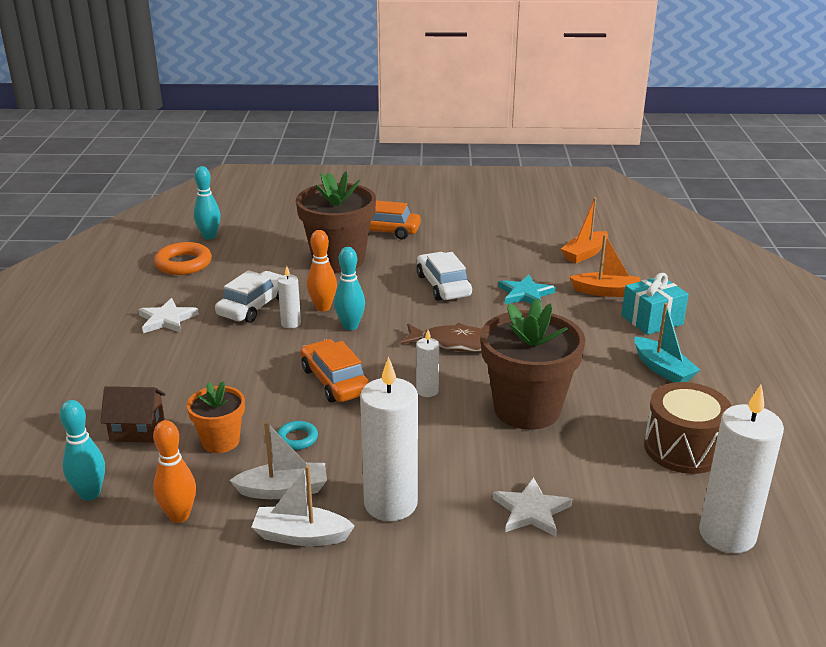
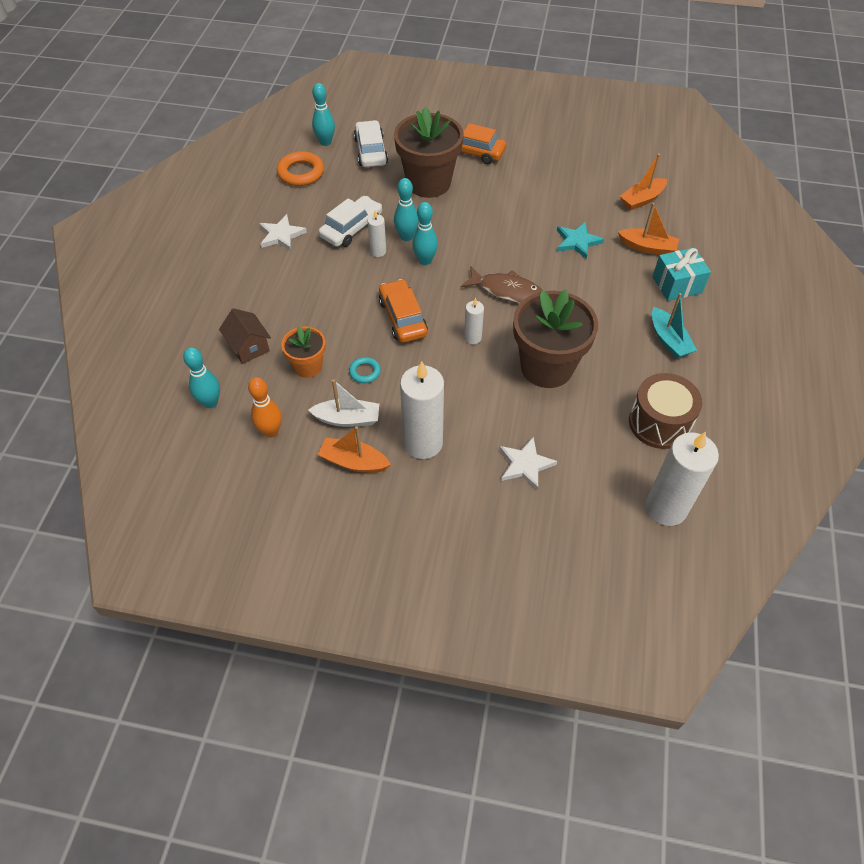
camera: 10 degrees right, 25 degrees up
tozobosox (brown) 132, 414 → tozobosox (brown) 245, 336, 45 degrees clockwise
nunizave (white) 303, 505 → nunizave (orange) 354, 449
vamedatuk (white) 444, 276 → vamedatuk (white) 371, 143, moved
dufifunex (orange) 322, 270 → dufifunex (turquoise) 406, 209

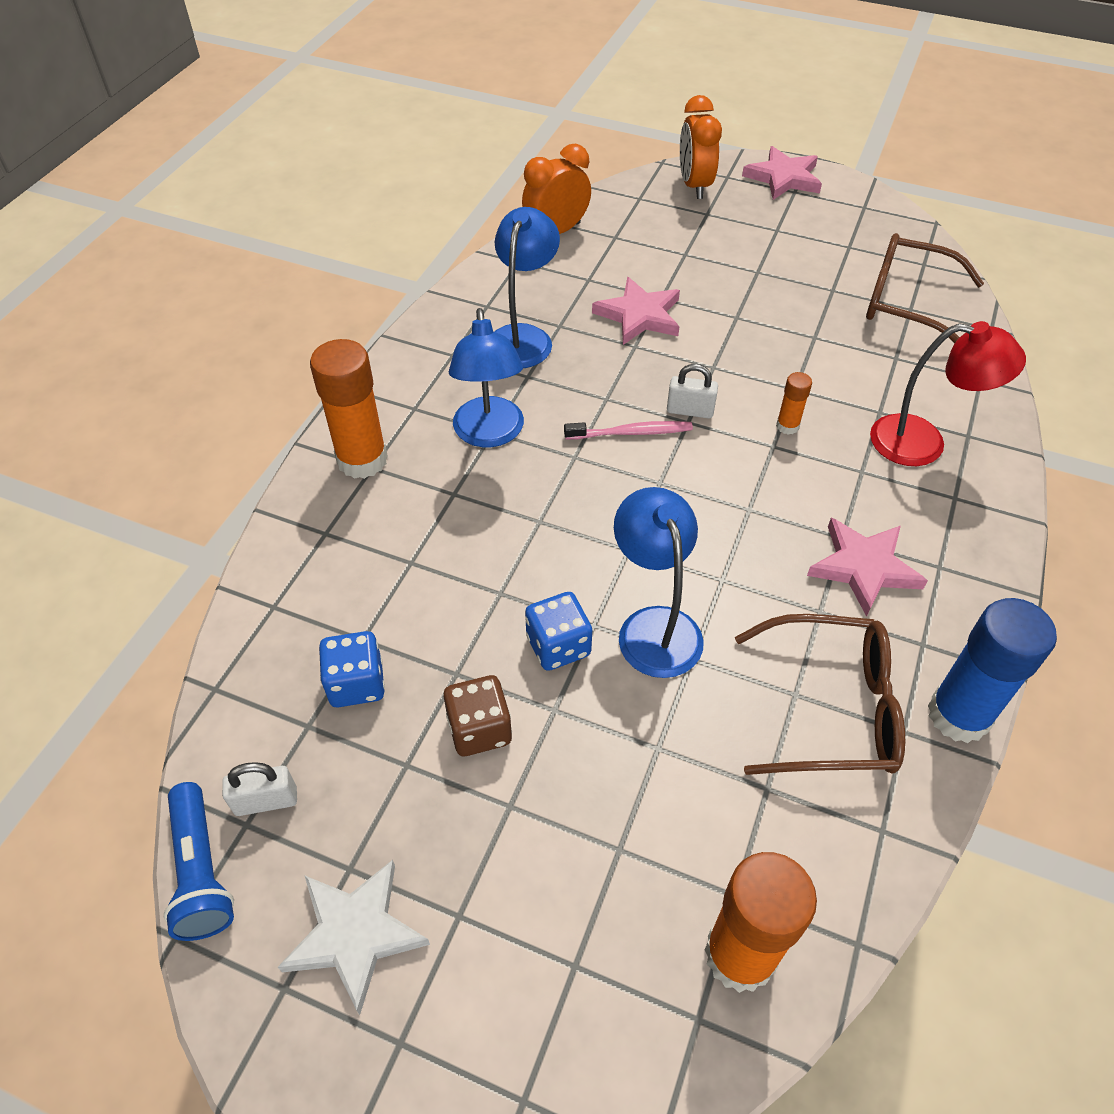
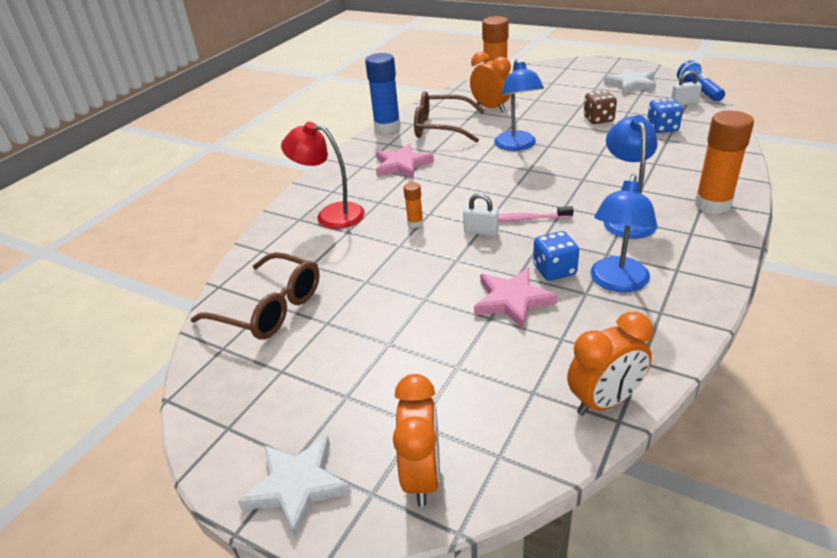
camera: 170 degrees left, 15 degrees down
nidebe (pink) 782, 173 → nidebe (white) 295, 487
- → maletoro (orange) 490, 82
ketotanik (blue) 558, 631 → ketotanik (blue) 556, 256, moved

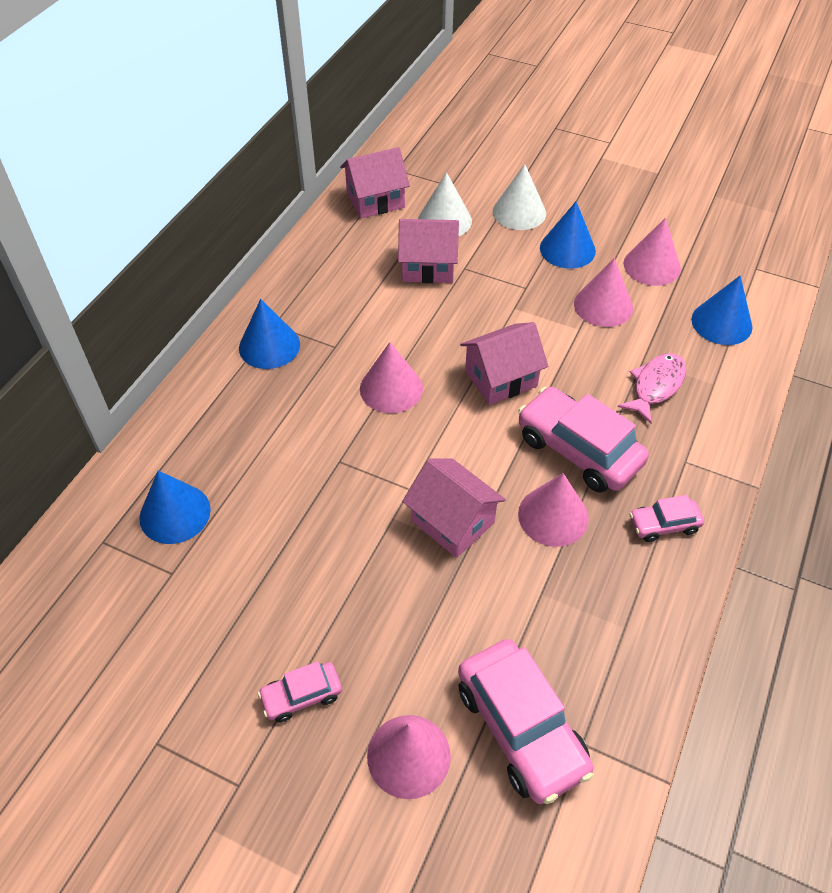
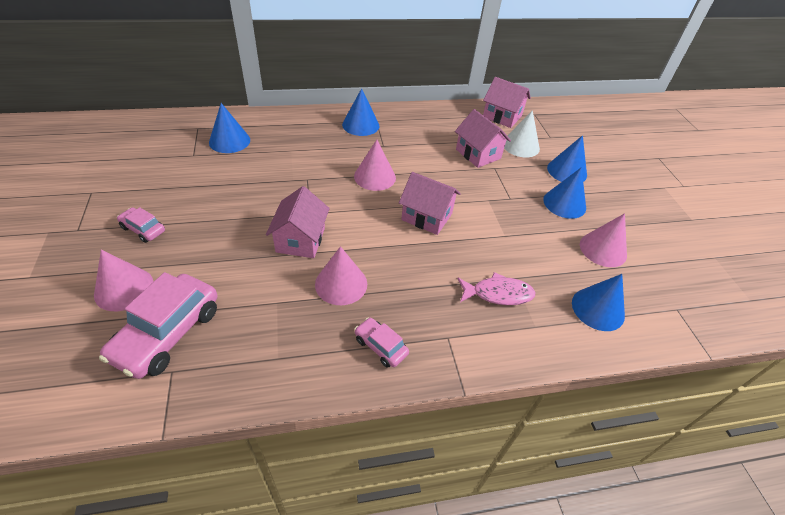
camera: 50 degrees right, 5 degrees down
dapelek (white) 519, 197 → dapelek (blue) 567, 158
vamedatuk (pink) 583, 440 → -
dapelek (pink) 603, 292 → -

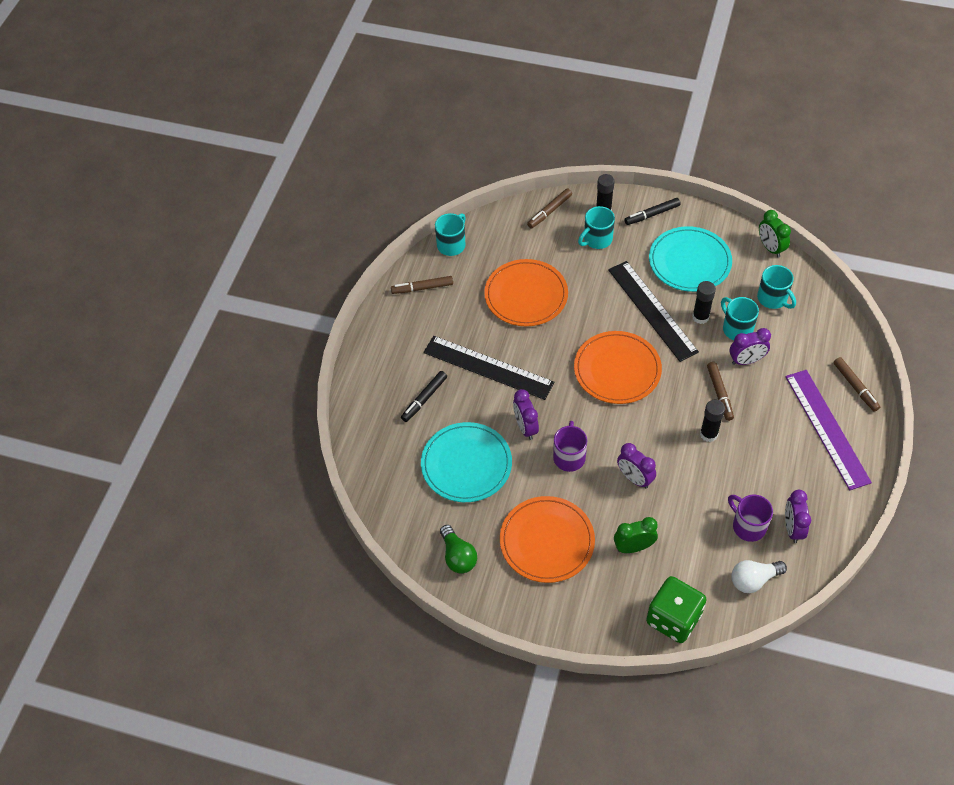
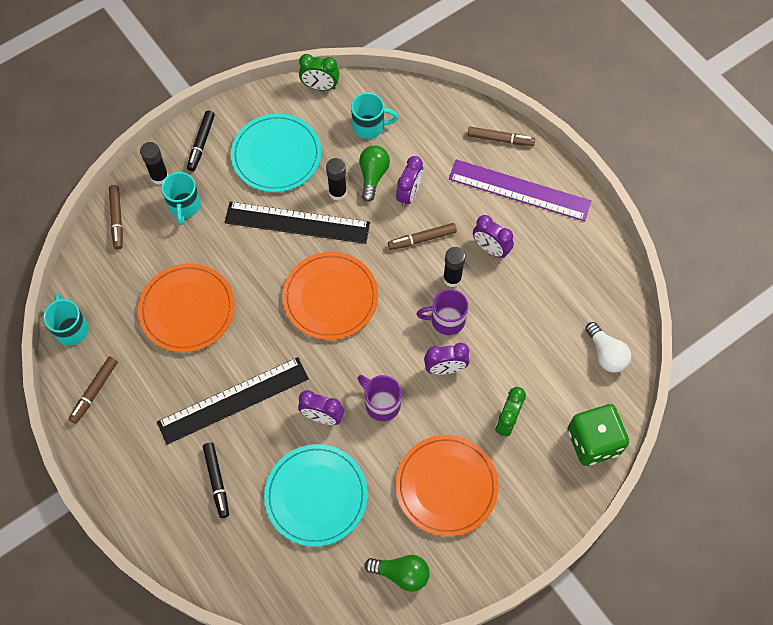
camera: 55 degrees left, 10 degrees up
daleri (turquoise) 740, 318 → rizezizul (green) 374, 174
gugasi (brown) 720, 391 → gugasi (brown) 422, 236, 135 degrees clockwise
daleri (purple) 750, 518 → daleri (purple) 442, 312, moved
maletoro (purple) 798, 516 → maletoro (purple) 493, 236, moved
rizezizul (white) 759, 576 → rizezizul (white) 608, 347, 45 degrees counterclockwise

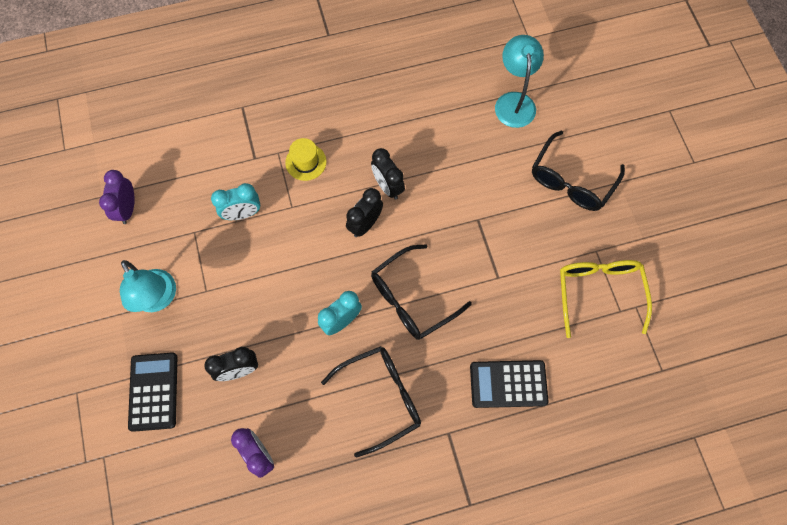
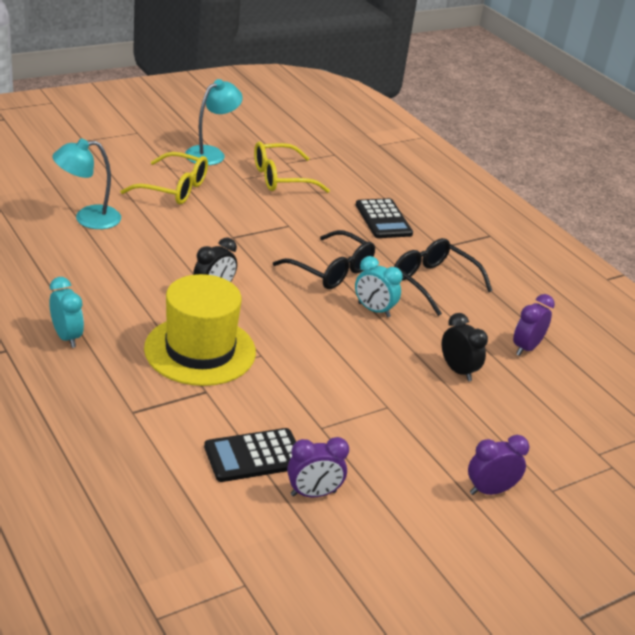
camera: 110 degrees left, 35 degrees down
maletoro (turquoise) 235, 201 → maletoro (turquoise) 66, 312, moved
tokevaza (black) 578, 171 → tokevaza (yellow) 164, 178
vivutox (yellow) 305, 159 → vivutox (yellow) 200, 330, x2.22
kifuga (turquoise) 148, 286 → kifuga (turquoise) 214, 122, moved
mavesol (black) 152, 392 → mavesol (black) 250, 455, moved
- → maletoro (purple) 498, 465
maletoro (black) 364, 212 → -

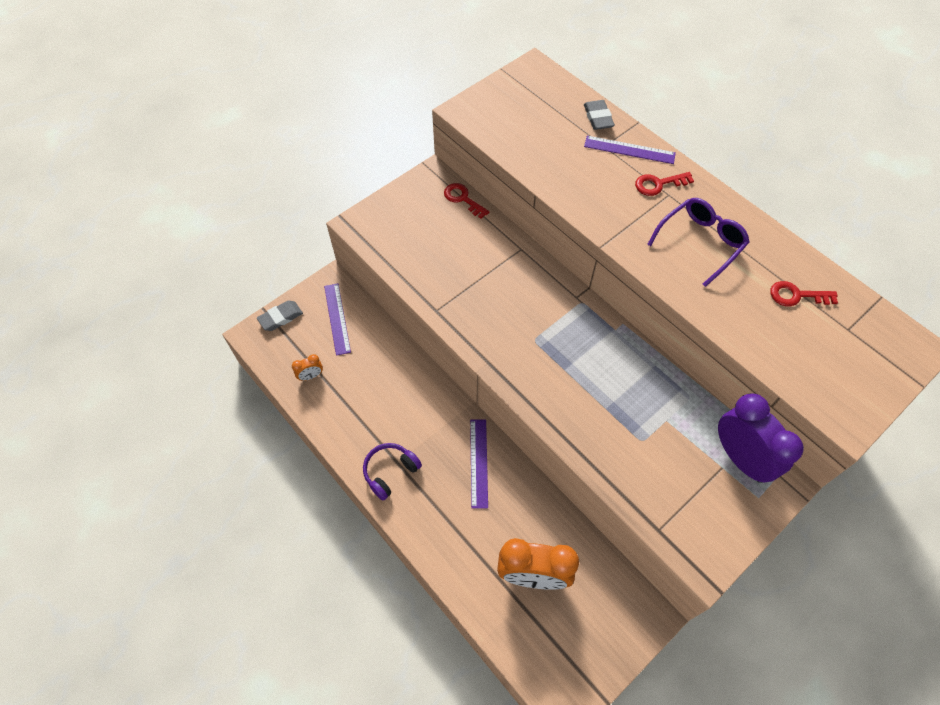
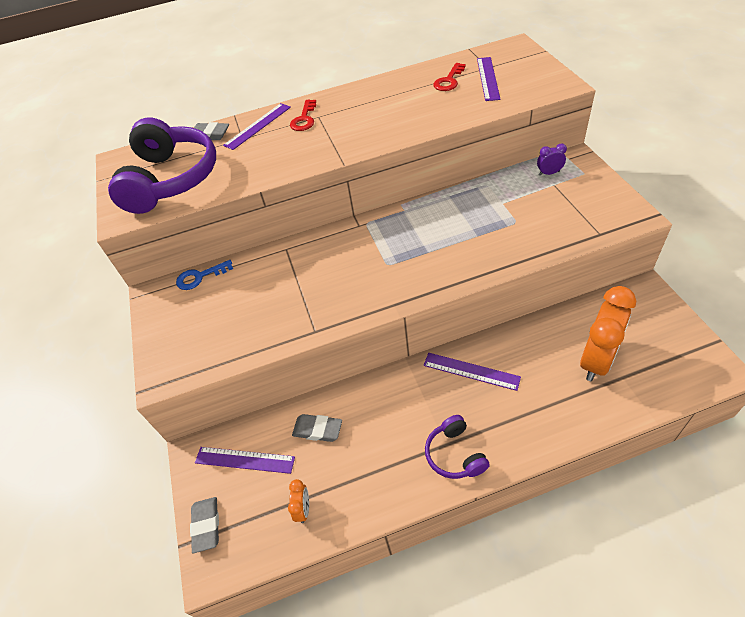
camera: 60 degrees left, 10 degrees down
- → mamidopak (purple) 162, 166
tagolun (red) 467, 201 → tagolun (blue) 204, 275
- → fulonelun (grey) 317, 428
- → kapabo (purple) 489, 79
maletoro (purple) 761, 438 → maletoro (purple) 552, 159, x0.44
tokevaza (purple) 698, 242 → -

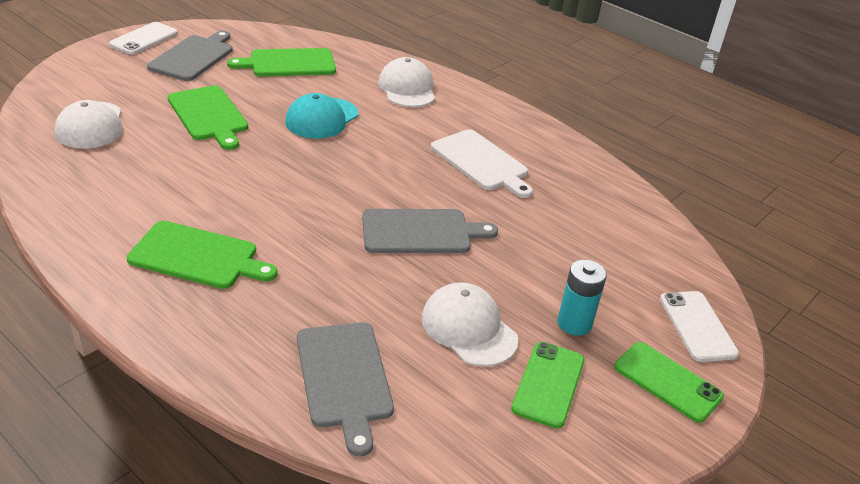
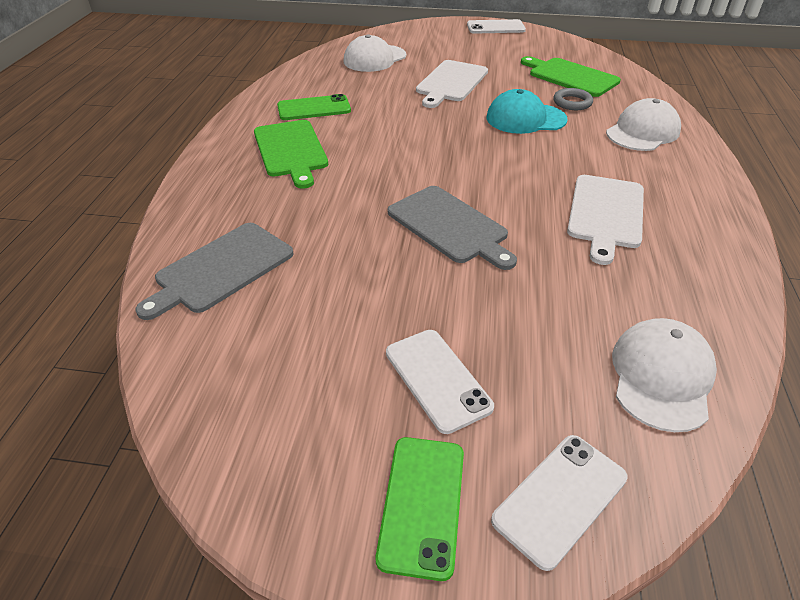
camera: 60 degrees right, 5 degrees up
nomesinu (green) 548, 385 → nomesinu (green) 314, 107, moved
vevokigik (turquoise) 582, 298 → nomesinu (white) 440, 382
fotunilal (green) 208, 117 → fotunilal (white) 452, 84
- → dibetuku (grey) 573, 99
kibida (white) 470, 324 → kibida (white) 664, 375, moved
fotunilal (grey) 190, 56 → -

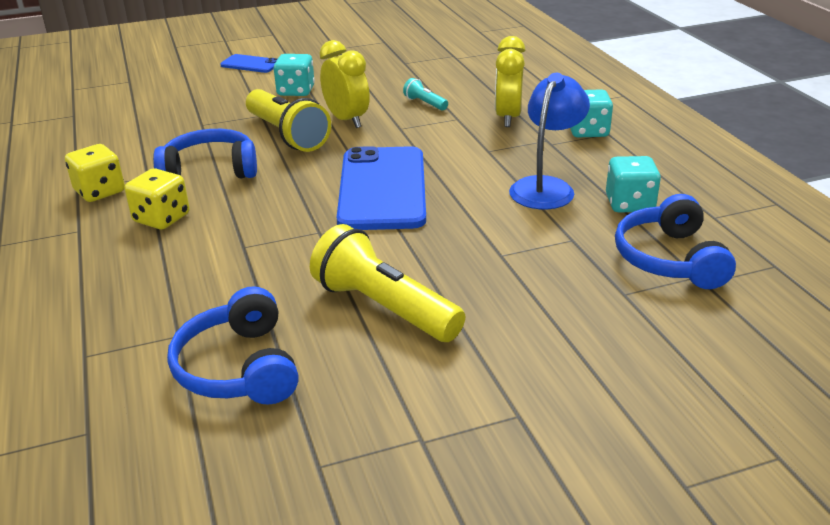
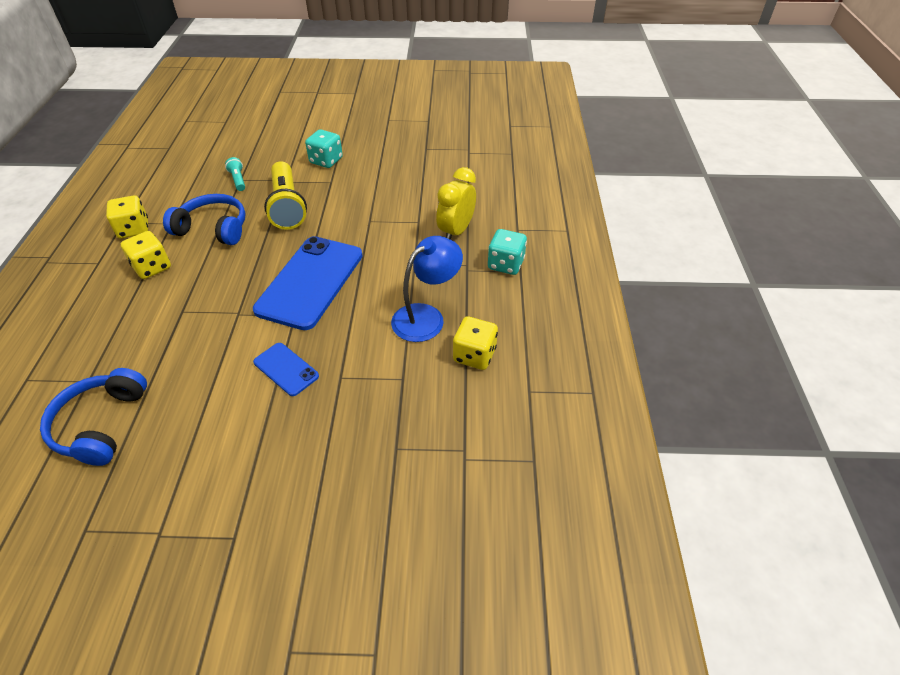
camera: 20 degrees right, 15 degrees up
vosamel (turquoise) 425, 94 → vosamel (turquoise) 235, 174, moved
nomesinu (blue) 248, 63 → nomesinu (blue) 286, 369, moved
ketotanik (turquoise) 633, 184 → ketotanik (yellow) 475, 343
vosamel (yellow) 387, 283 → -
maletoro (yellow) 344, 84 → -
mamidopak (blue) 675, 241 → -

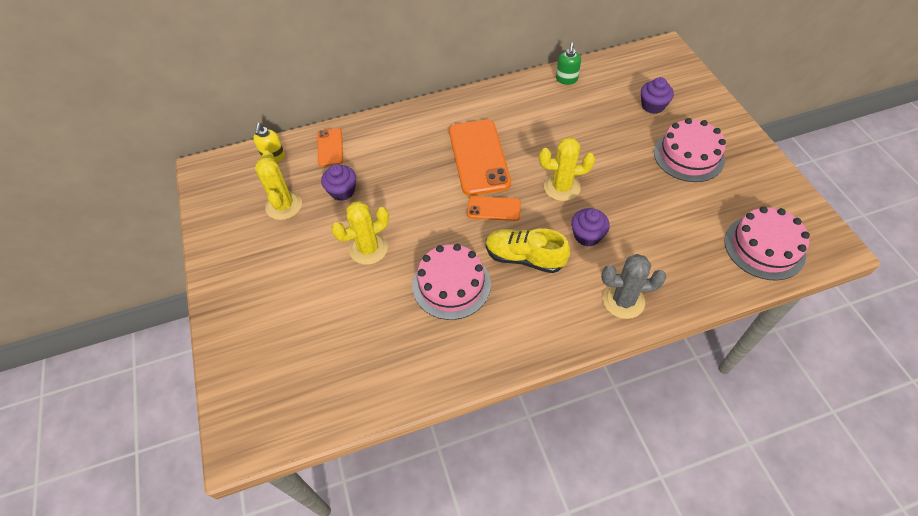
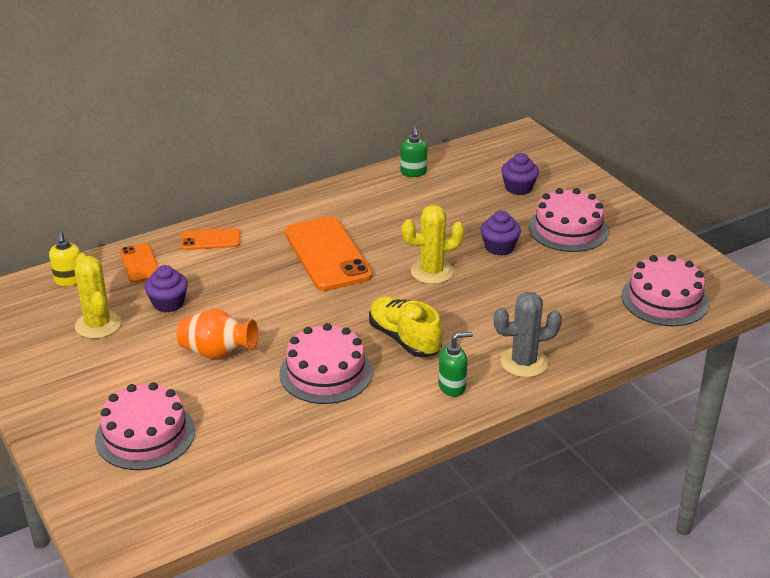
camera: 15 degrees left, 20 degrees down
- → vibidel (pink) 145, 426
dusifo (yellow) 360, 233 → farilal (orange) 217, 334
nomesinu (orange) 494, 208 → nomesinu (orange) 210, 239, moved
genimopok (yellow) 528, 250 → genimopok (yellow) 406, 326, 45 degrees clockwise
- → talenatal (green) 455, 364
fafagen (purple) 590, 227 → fafagen (purple) 501, 233, moved

